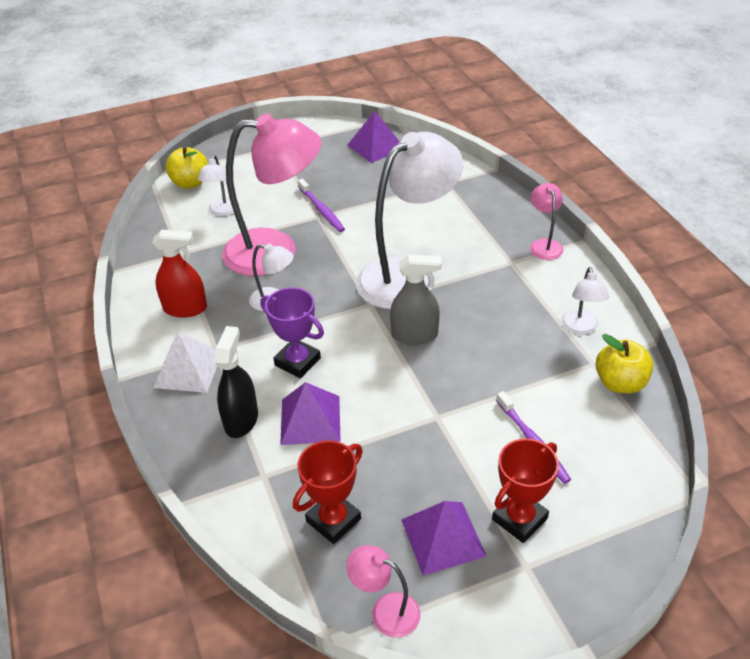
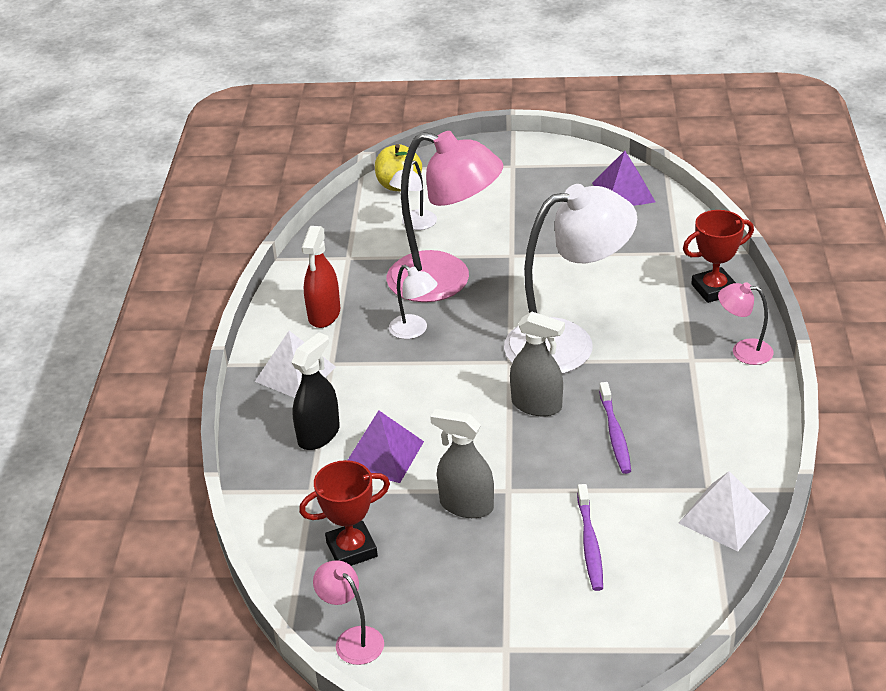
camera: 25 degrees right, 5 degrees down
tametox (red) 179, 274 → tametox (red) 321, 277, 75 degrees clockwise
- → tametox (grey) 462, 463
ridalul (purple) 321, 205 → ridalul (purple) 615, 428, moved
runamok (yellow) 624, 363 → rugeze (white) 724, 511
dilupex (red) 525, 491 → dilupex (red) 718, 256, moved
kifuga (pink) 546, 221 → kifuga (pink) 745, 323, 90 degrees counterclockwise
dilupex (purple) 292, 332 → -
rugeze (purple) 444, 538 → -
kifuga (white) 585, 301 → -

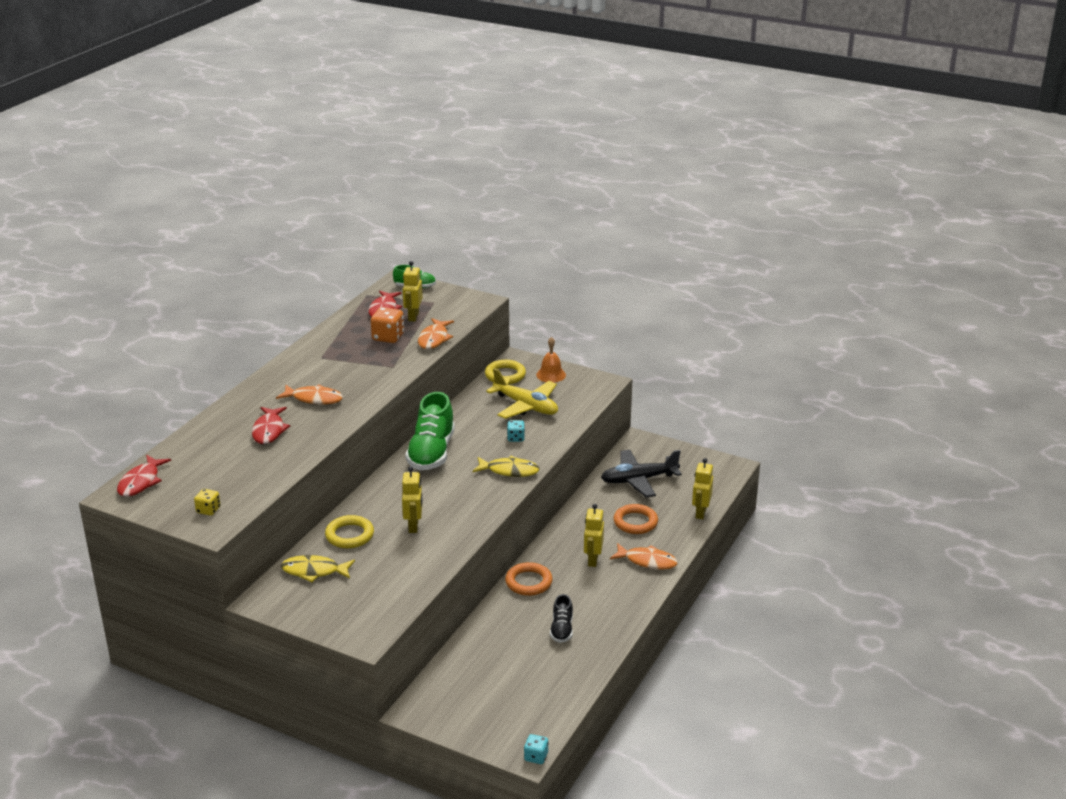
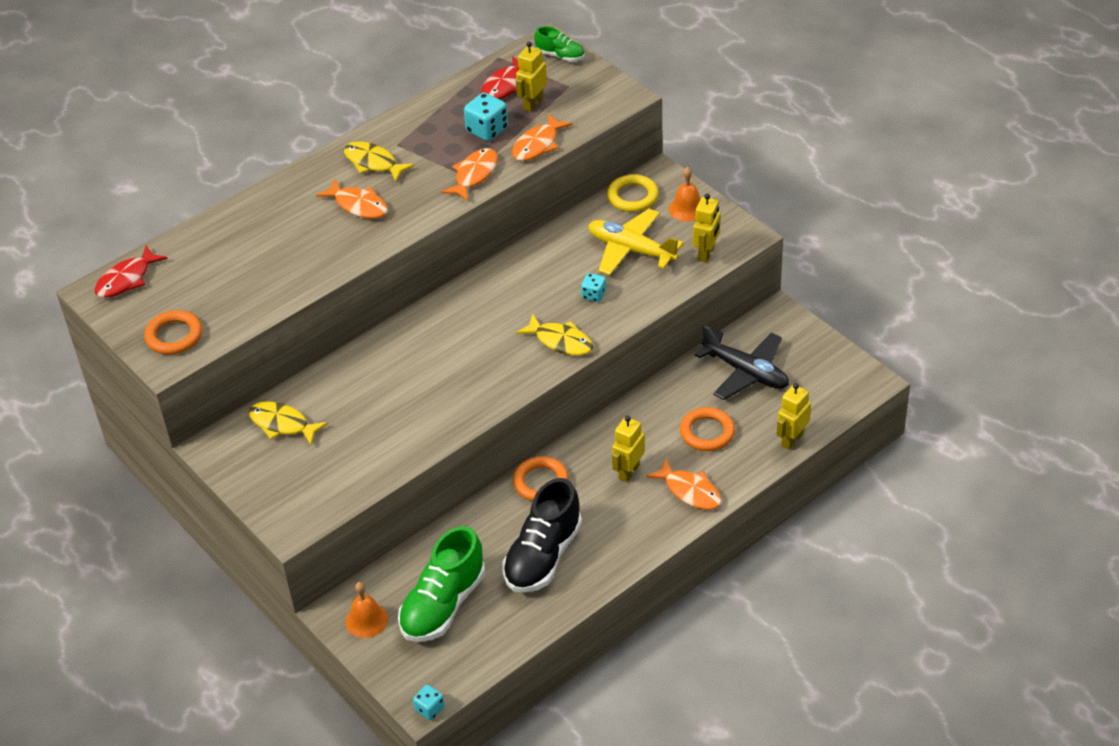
camera: 25 degrees right, 15 degrees up
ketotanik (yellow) 207, 502 → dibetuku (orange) 173, 332
- → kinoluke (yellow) 379, 161
- → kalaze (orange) 366, 610
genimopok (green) 430, 431 → genimopok (green) 441, 584, moved
- → kinoluke (orange) 470, 174
ketotanik (orange) 387, 325 → ketotanik (turquoise) 486, 117
genimopok (black) 561, 618 → genimopok (black) 542, 535, x1.95
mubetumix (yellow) 522, 393 → mubetumix (yellow) 636, 242, 150 degrees clockwise
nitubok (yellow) 412, 500 → nitubok (yellow) 707, 228, moved
mubetumix (black) 641, 473 → mubetumix (black) 742, 362, 150 degrees counterclockwise
kinoluke (red) 271, 425 → -
dibetuku (yellow) 349, 531 → -

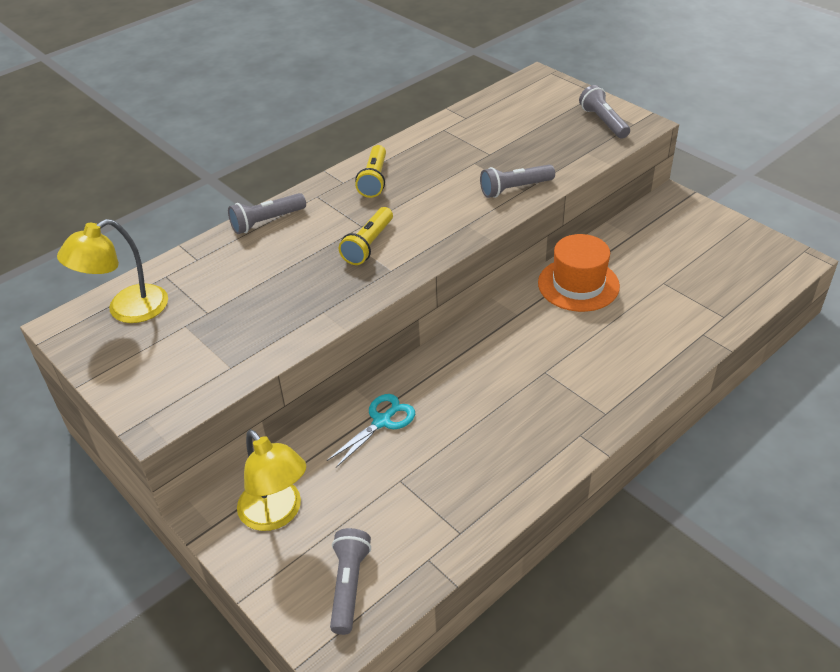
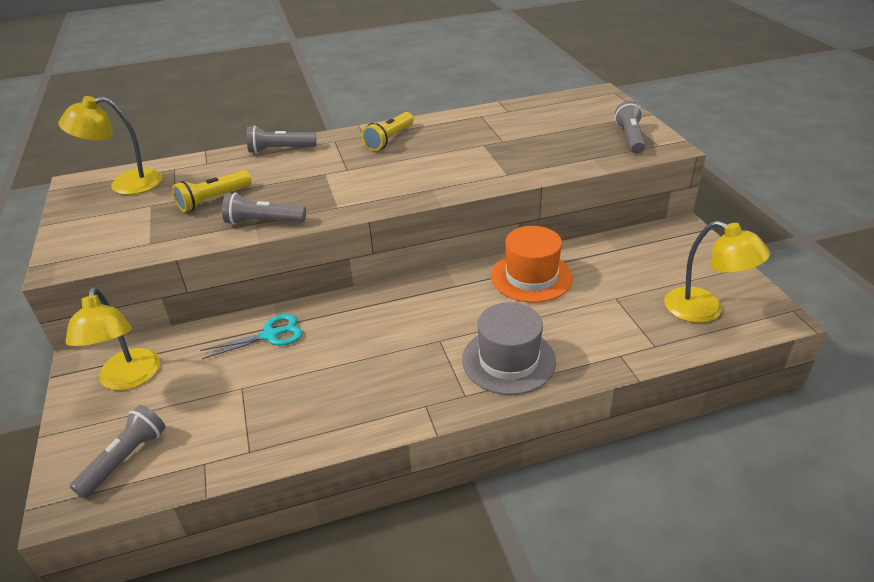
camera: 25 degrees right, 5 degrees down
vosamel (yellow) 366, 236 → vosamel (yellow) 212, 191, moved
vosamel (grey) 517, 181 → vosamel (grey) 264, 209, moved
- → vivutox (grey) 509, 348
- → kifuga (yellow) 717, 272

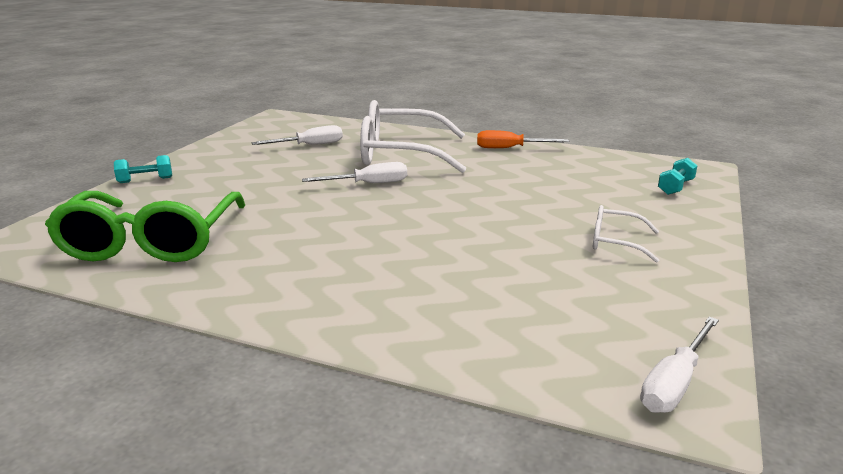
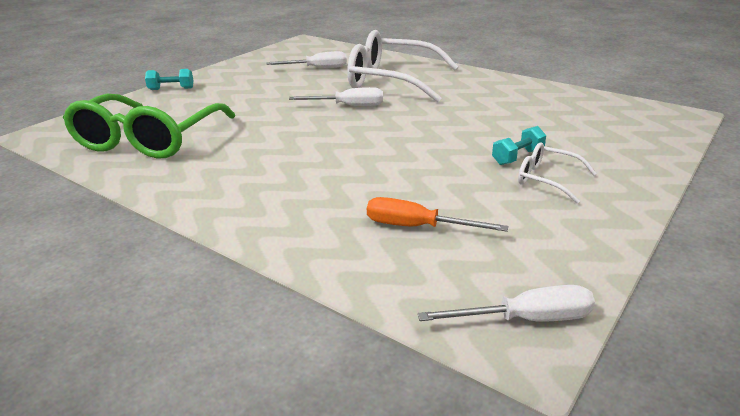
camera: 15 degrees right, 5 degrees up
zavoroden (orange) 523, 139 → zavoroden (orange) 437, 214, moved
zavoroden (white) 679, 365 → zavoroden (white) 506, 303, 150 degrees counterclockwise
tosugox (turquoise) 678, 176 → tosugox (turquoise) 519, 145, moved

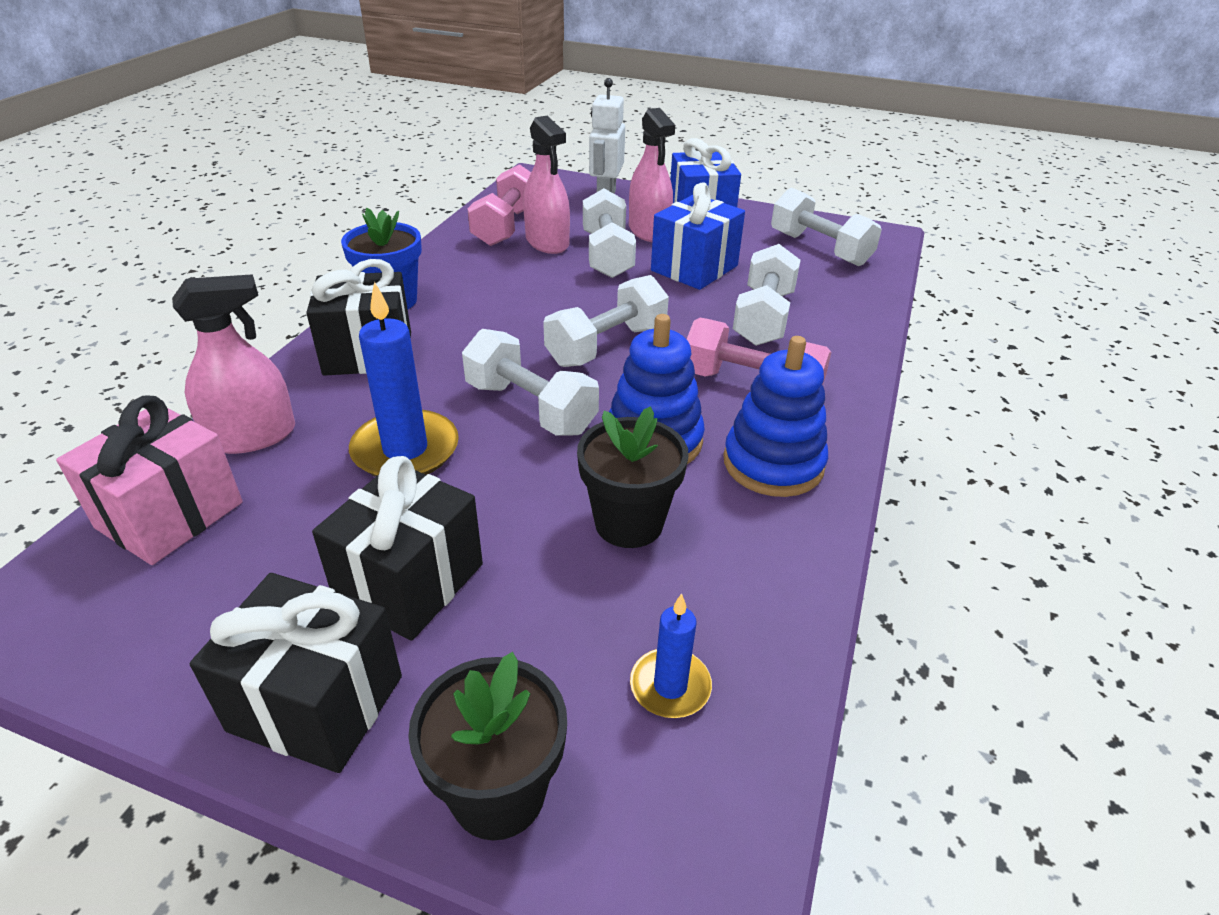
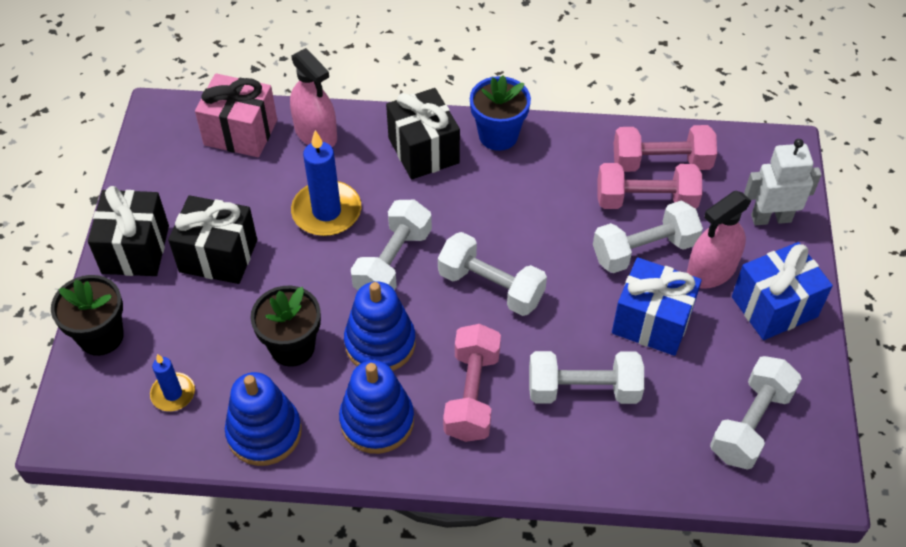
camera: 75 degrees right, 15 degrees up
- → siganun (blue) 263, 419
tametox (pink) 546, 185 → tosugox (pink) 650, 186

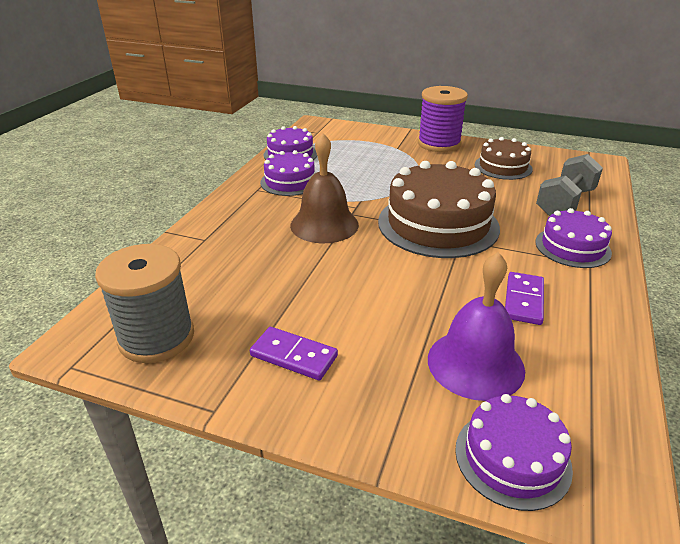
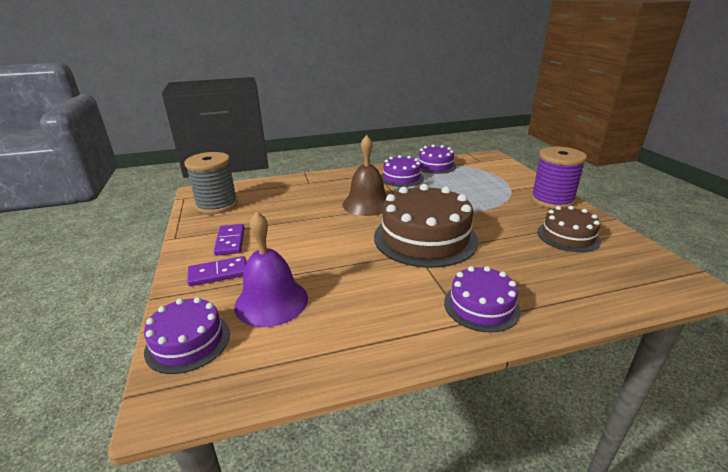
camera: 55 degrees right, 5 degrees down
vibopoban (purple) 524, 298 → vibopoban (purple) 216, 271, moved
tosugox (grey) 569, 185 → -

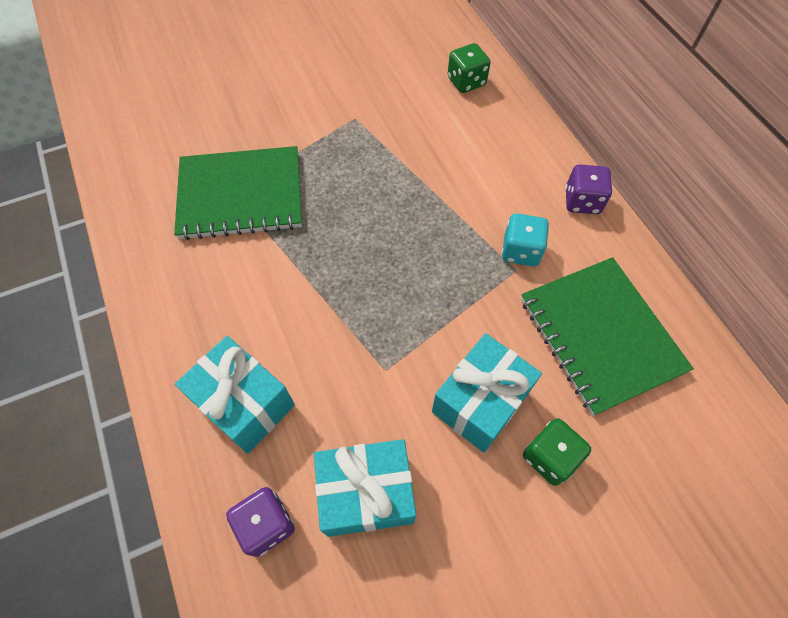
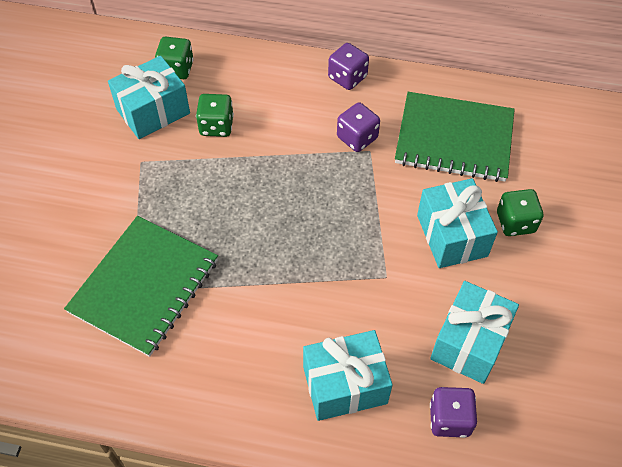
camera: 55 degrees left, 5 degrees down
- → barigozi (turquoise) 149, 97
- → ketotanik (green) 215, 115
ketotanik (turquoise) 525, 239 → ketotanik (purple) 358, 127

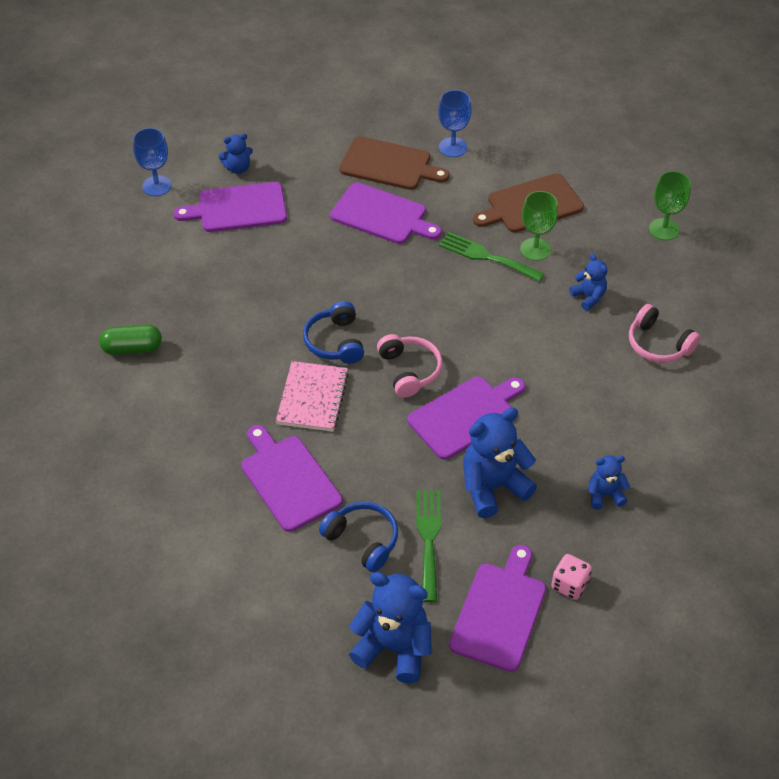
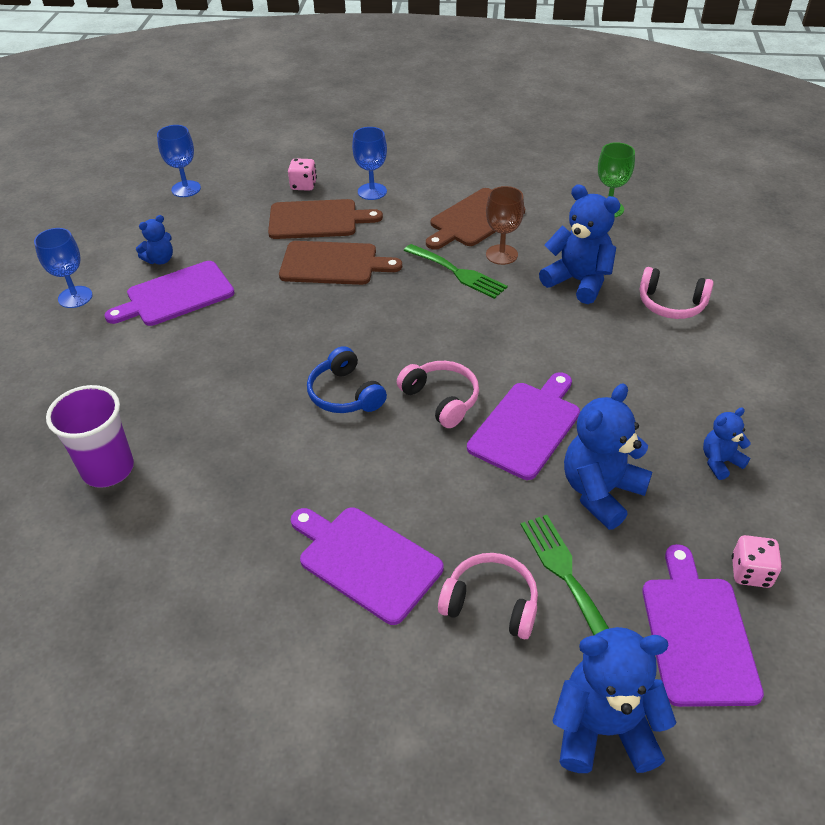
camera: 20 degrees left, 5 degrees down
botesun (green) 130, 340 → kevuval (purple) 90, 436
- → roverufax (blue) 179, 161
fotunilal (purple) 386, 213 → fotunilal (brown) 340, 263
- → ketotanik (pink) 302, 174
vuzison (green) 491, 257 → vuzison (green) 456, 271, 150 degrees counterclockwise
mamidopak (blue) 358, 537 → mamidopak (pink) 488, 596
roverufax (green) 539, 226 → roverufax (brown) 505, 225
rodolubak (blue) 588, 282 → rodolubak (blue) 579, 244, x1.86
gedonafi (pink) 312, 396 → -

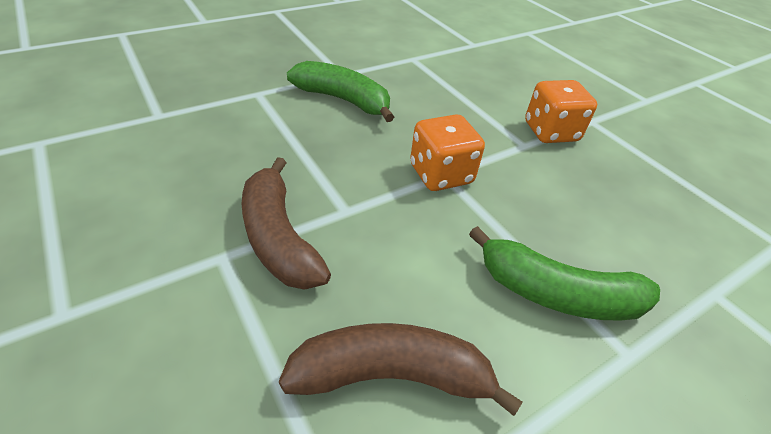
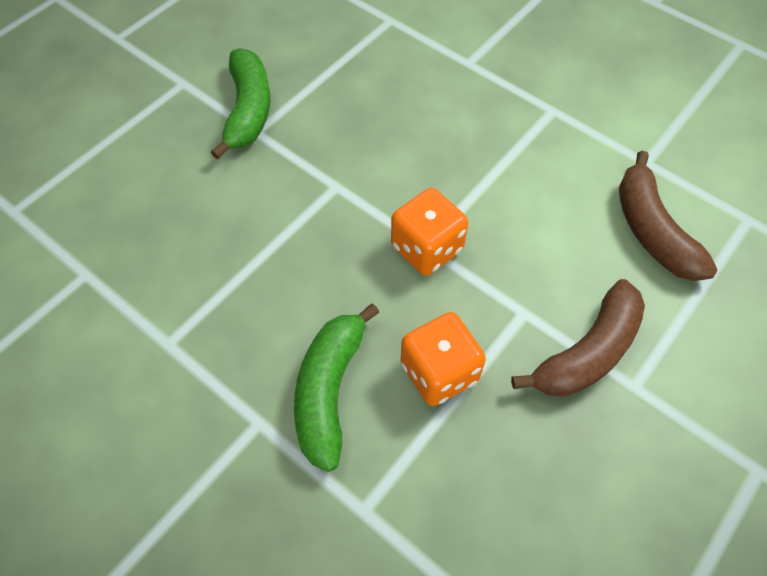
camera: 105 degrees left, 15 degrees up
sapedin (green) 564, 273 → sapedin (green) 240, 103, moved
ketotanik (orange) 561, 111 → ketotanik (orange) 443, 359, moved

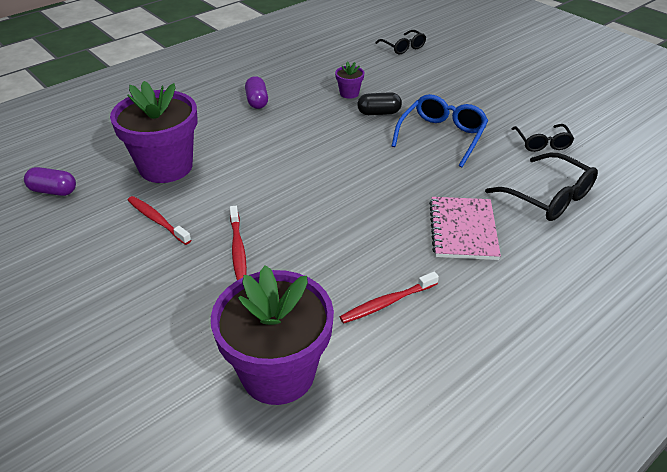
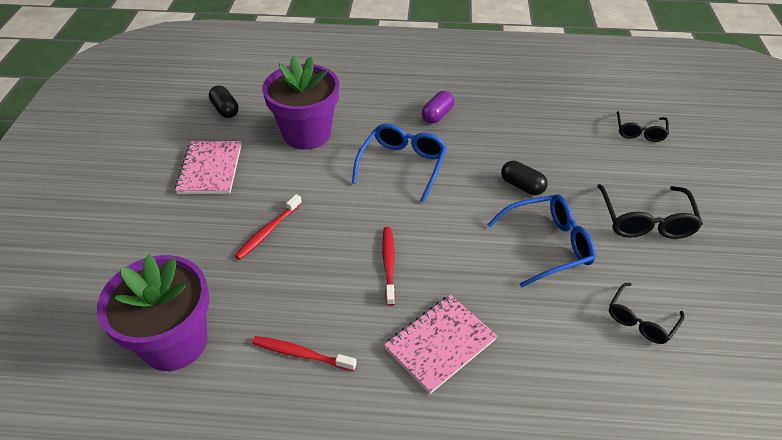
camera: 45 degrees right, 5 degrees up
- → gedonafi (pink) 208, 167
botesun (purple) 50, 181 → botesun (black) 224, 102
- → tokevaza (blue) 399, 162
ridalul (red) 159, 220 → ridalul (red) 388, 266, moved
tokevaza (black) 541, 187 → tokevaza (black) 650, 211, moved
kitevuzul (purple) 349, 80 → -

